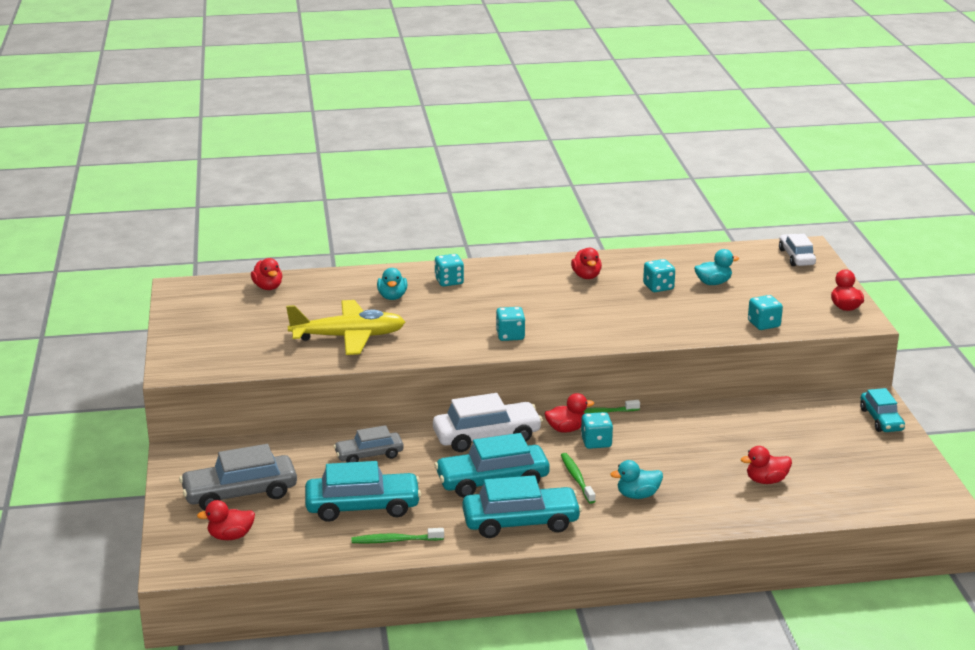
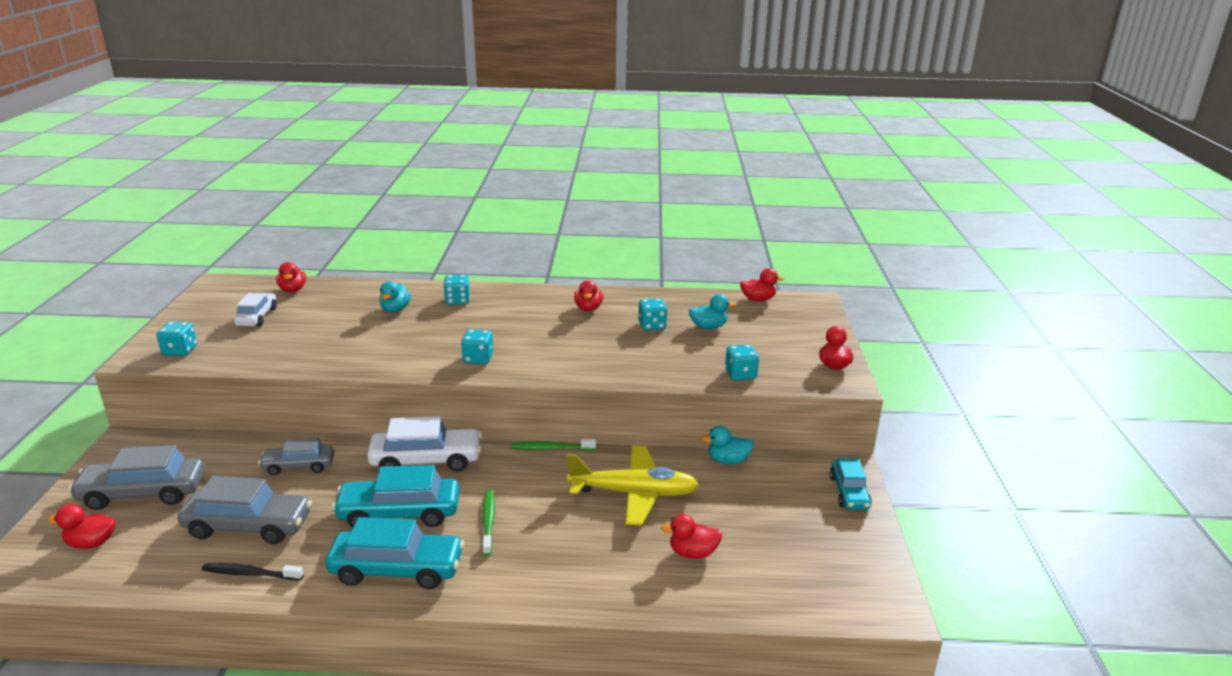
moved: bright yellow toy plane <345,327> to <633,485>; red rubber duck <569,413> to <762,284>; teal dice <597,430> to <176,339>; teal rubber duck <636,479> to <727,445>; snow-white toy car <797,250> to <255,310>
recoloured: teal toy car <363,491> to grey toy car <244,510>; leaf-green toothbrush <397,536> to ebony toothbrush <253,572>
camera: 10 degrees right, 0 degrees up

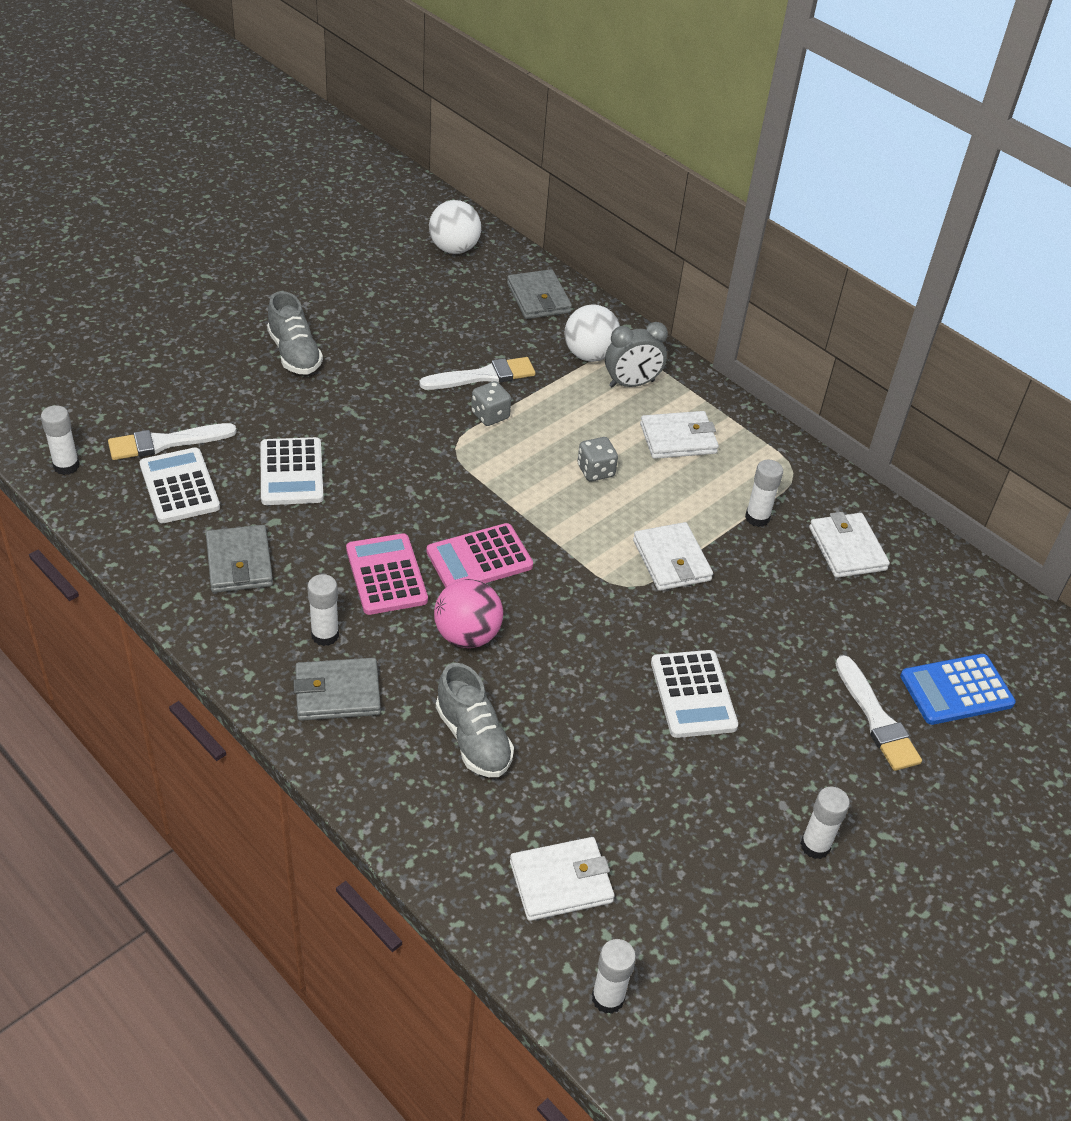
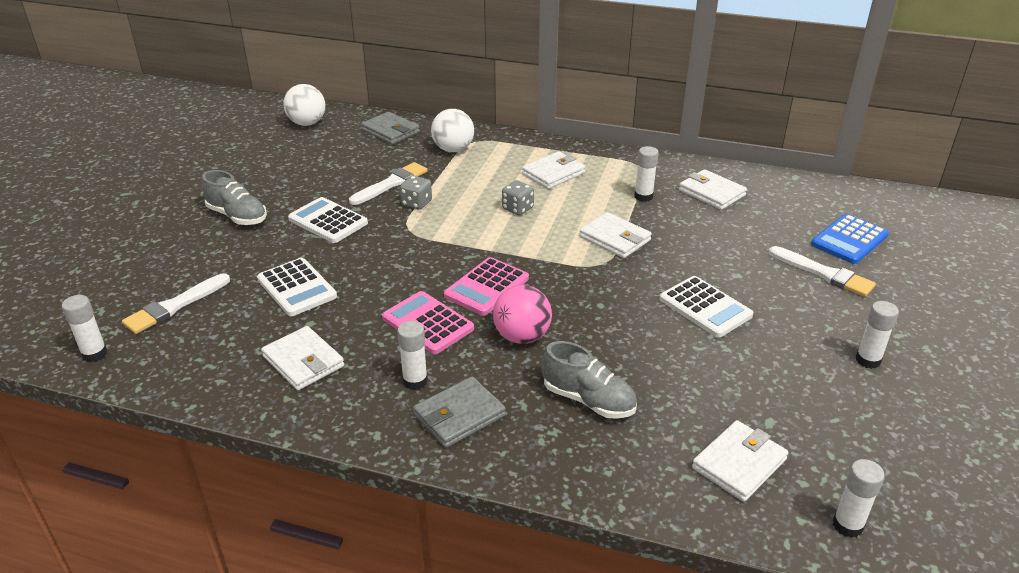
removed: grey clock <636,355>
moved: snow-white adding machine <180,485> to <328,220>
recoloured: grey billfold <239,559> to snow-white billfold <302,358>
camera: 25 degrees left, 10 degrees down

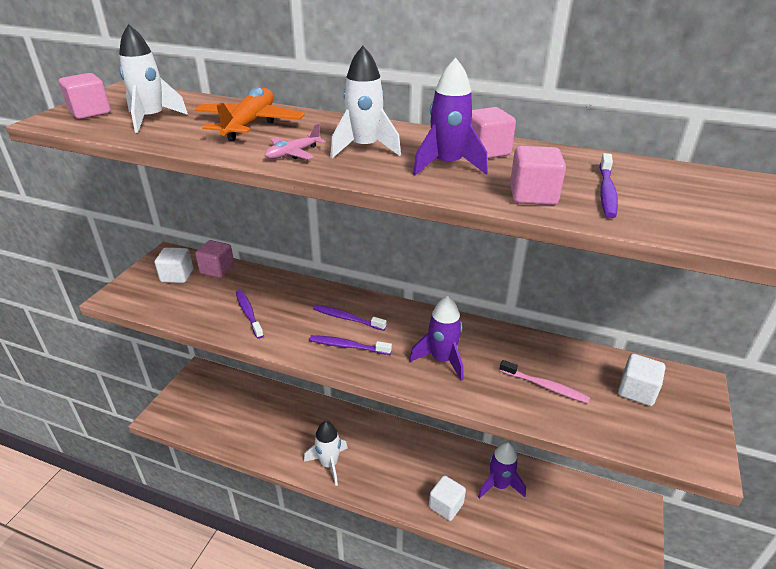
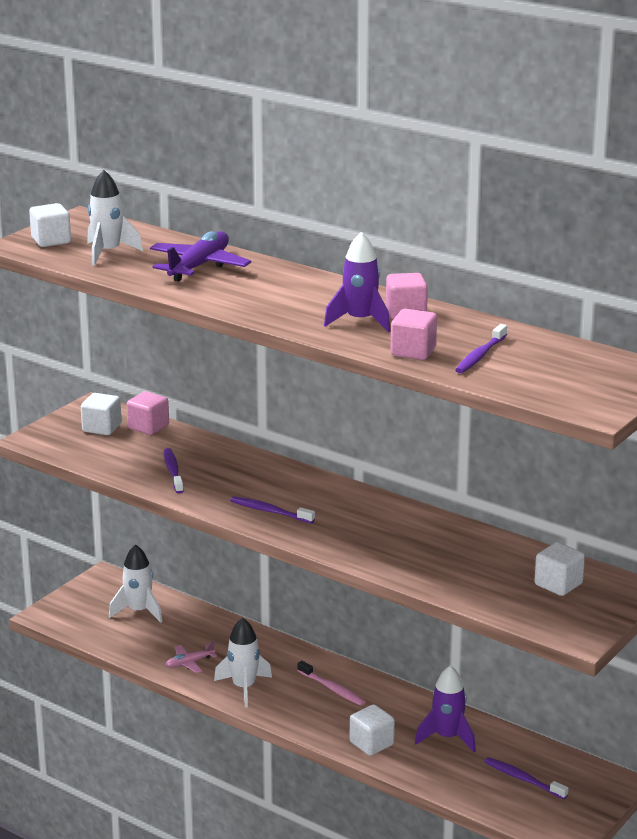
removed: purple rocket <436,338>
moved: rose-pink toy plane <295,141> to <191,657>; purple toothbrush <350,318> to <526,778>; snow-white rocket <365,102> to <135,583>; rose-pink toothbrush <544,381> to <331,683>
recoloured: rose-pink solid cube <85,96> to snow-white solid cube <50,225>; bright orange toy plane <250,114> to purple toy plane <200,256>
camera: 15 degrees right, 10 degrees down

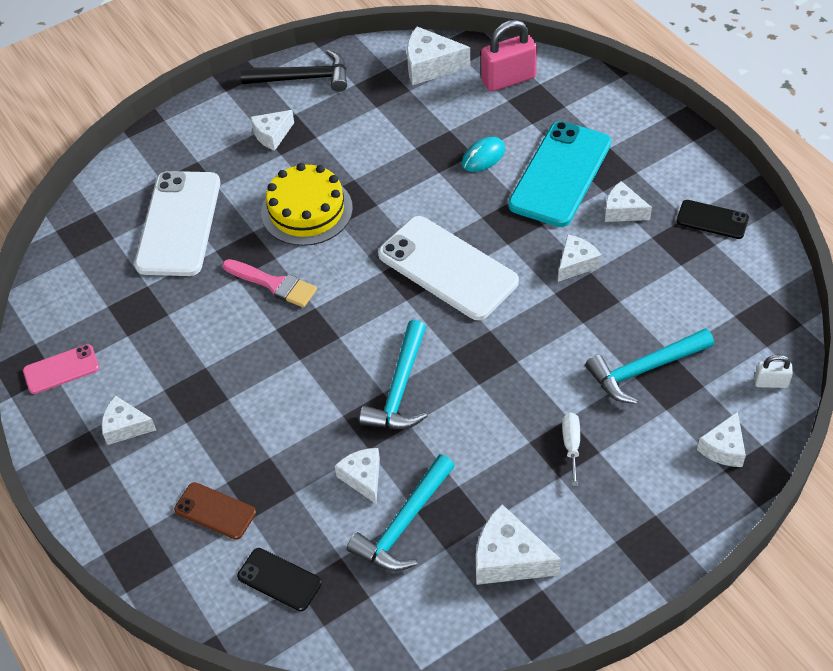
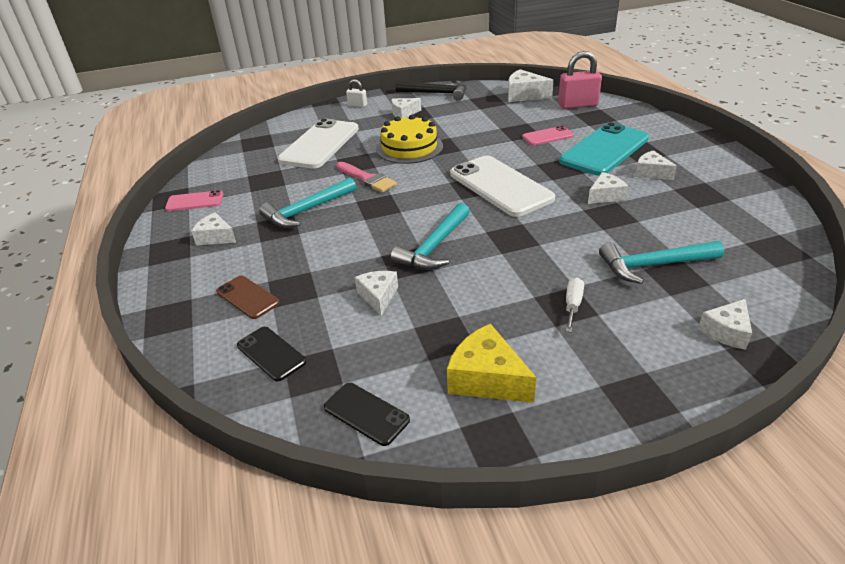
moved: teal hammer <401,512> to <307,202>; ebony smartphone <712,219> to <367,414>; snow-white small lock <773,371> to <356,93>
replaced: teal PC mouse <483,154> to rose-pink smartphone <548,135>
recoloured: snow-white piece of cheese <518,544> to bright yellow piece of cheese <491,363>
camera: 15 degrees right, 15 degrees down

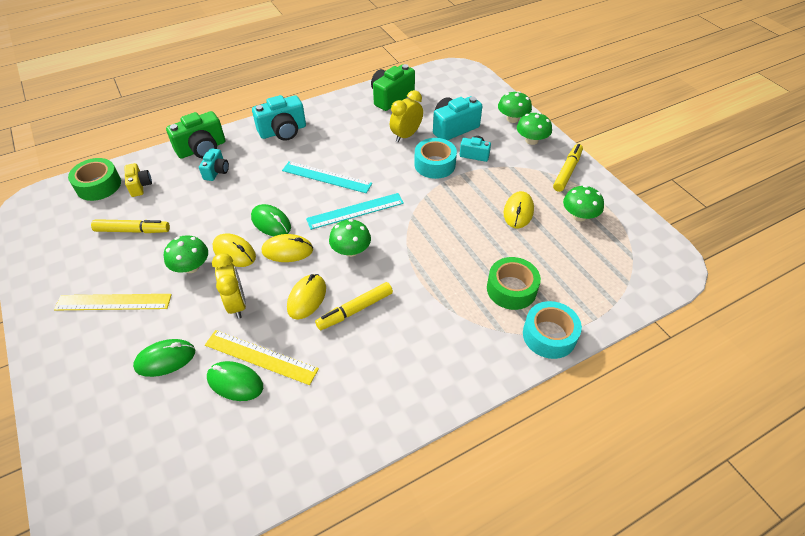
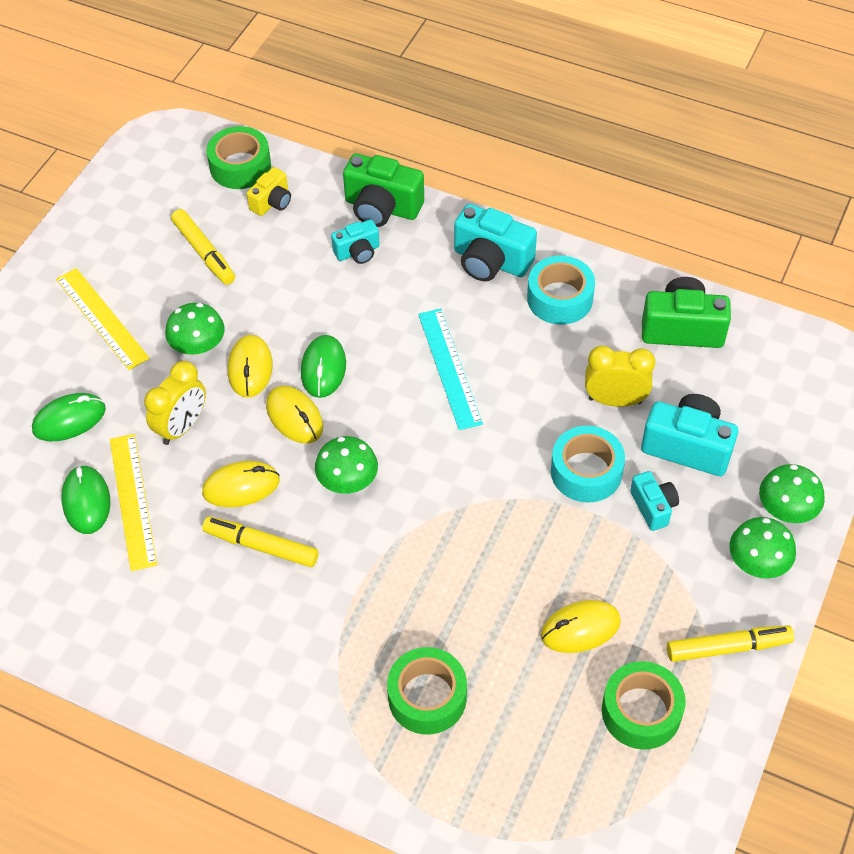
removed: teal measuring stick <355,211>
moved: teal tape <552,330> to <561,290>
replaced: leaf-green toadstool <583,203> to leaf-green tape <644,705>
turned: leaf-green PC mouse <164,358> = <69,417> 60 degrees counterclockwise
camera: 55 degrees right, 5 degrees up

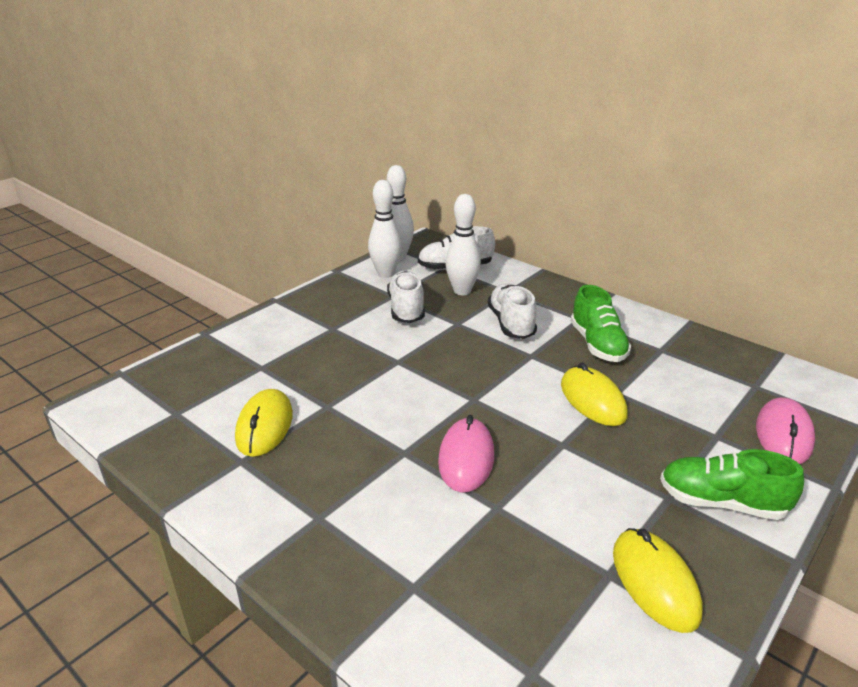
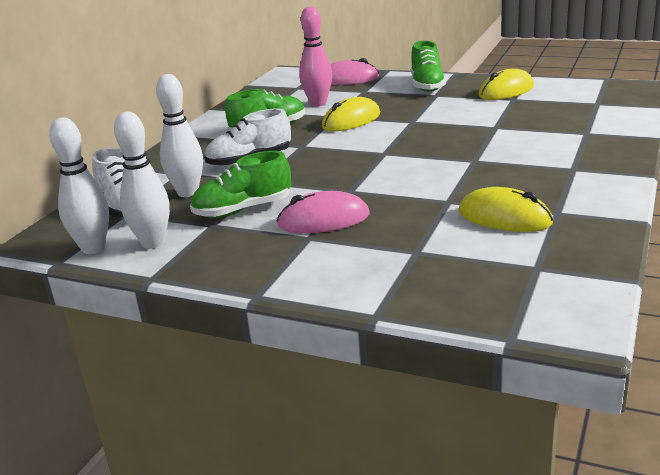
added: rose-pink bowling pin <315,56>
moved: rose-pink PC mouse <466,454> to <323,212>
recoloured: snow-white sneaker <406,296> to leaf-green sneaker <240,184>
turned: bright yellow PC mouse <264,423> = <506,209> 45 degrees clockwise
camera: 105 degrees left, 5 degrees down

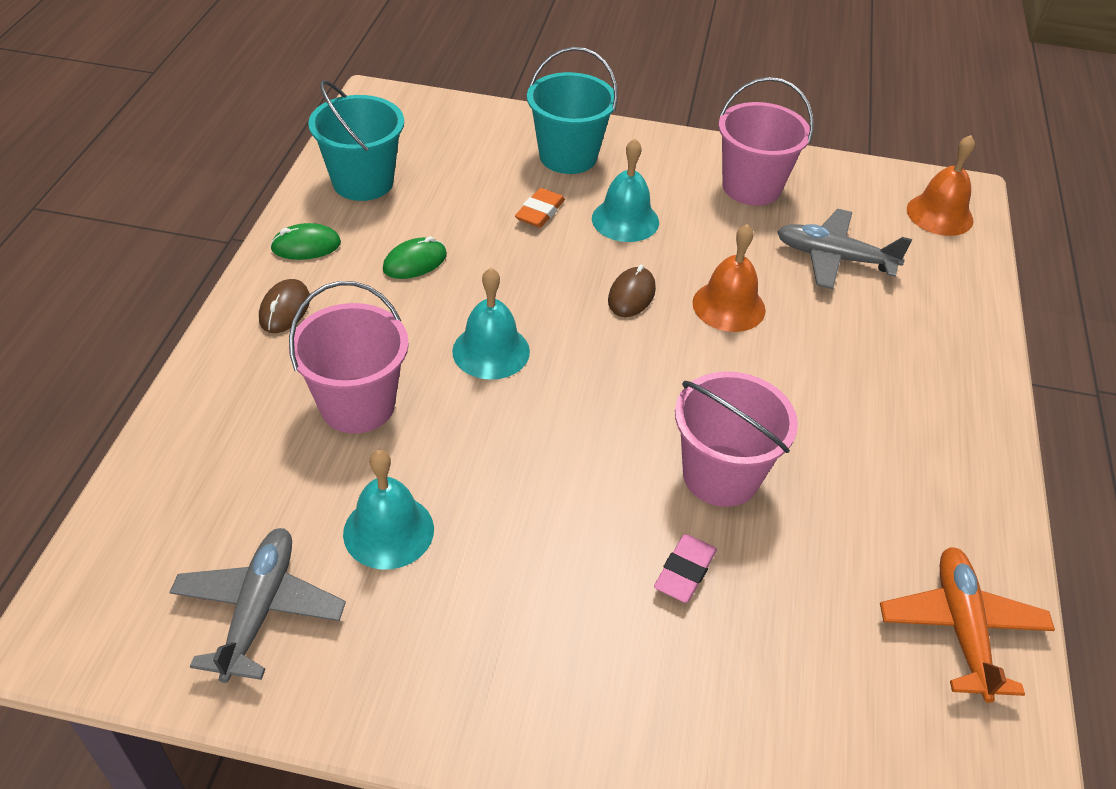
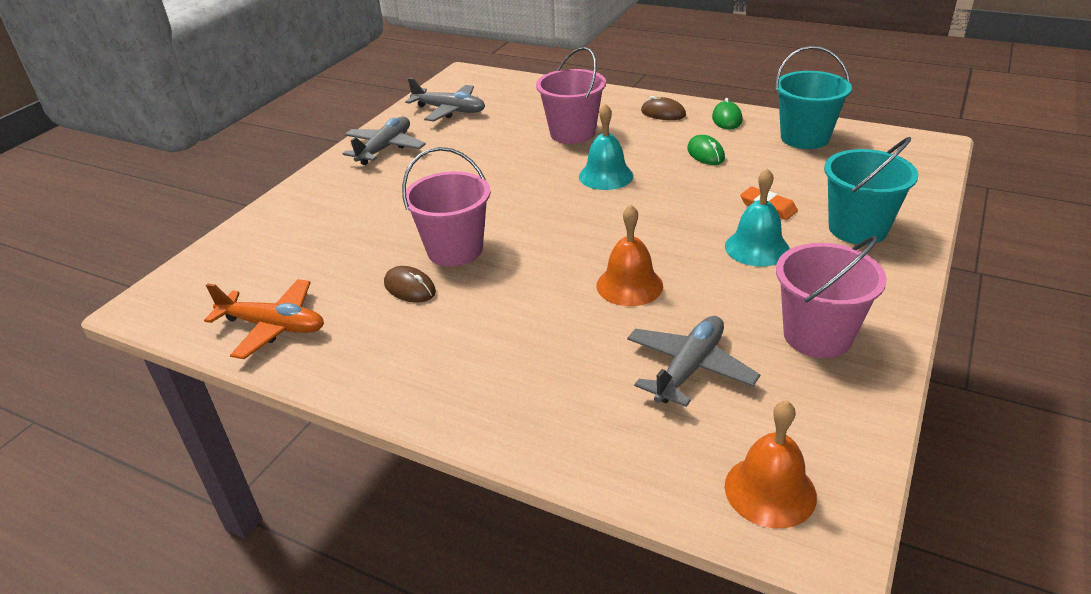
removed: teal hand bell <388,510>; rose-pink pencil eraser <685,568>
added: grey toy plane <384,141>
moved: russet PC mouse <632,290> to <410,284>
camera: 110 degrees right, 10 degrees down

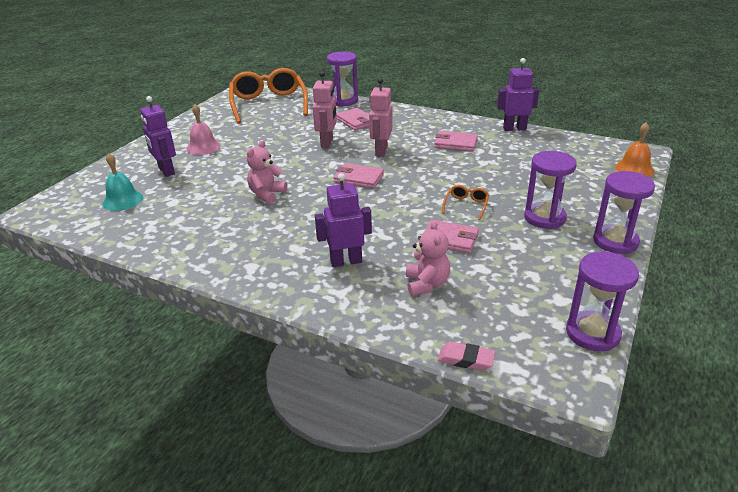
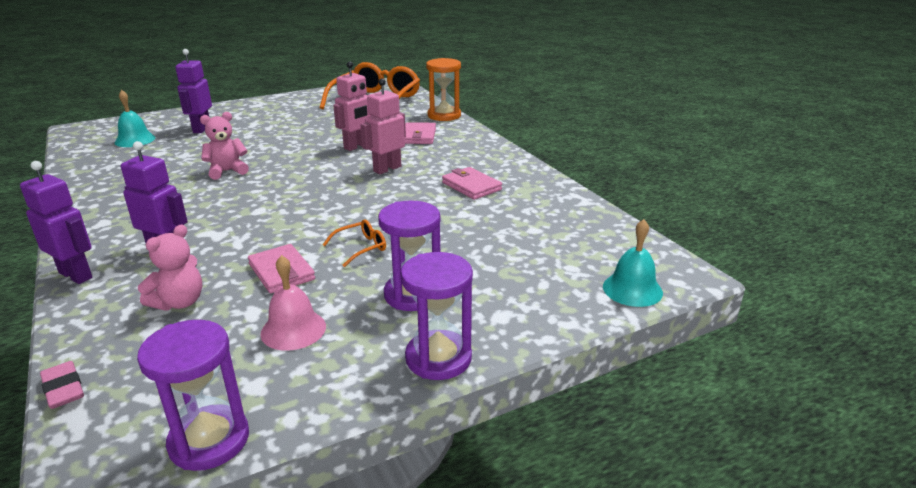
removed: rose-pink billfold <358,176>
moved: rose-pink hand bell <203,129> to <293,303>; purple robot <518,94> to <56,222>
recoloured: purple sandglass <342,79> to bright orange sandglass <443,89>; bright orange hand bell <634,149> to teal hand bell <633,263>
camera: 35 degrees right, 5 degrees down

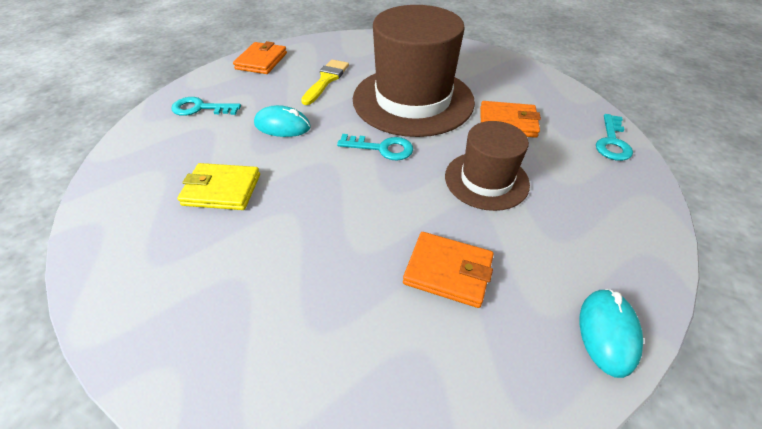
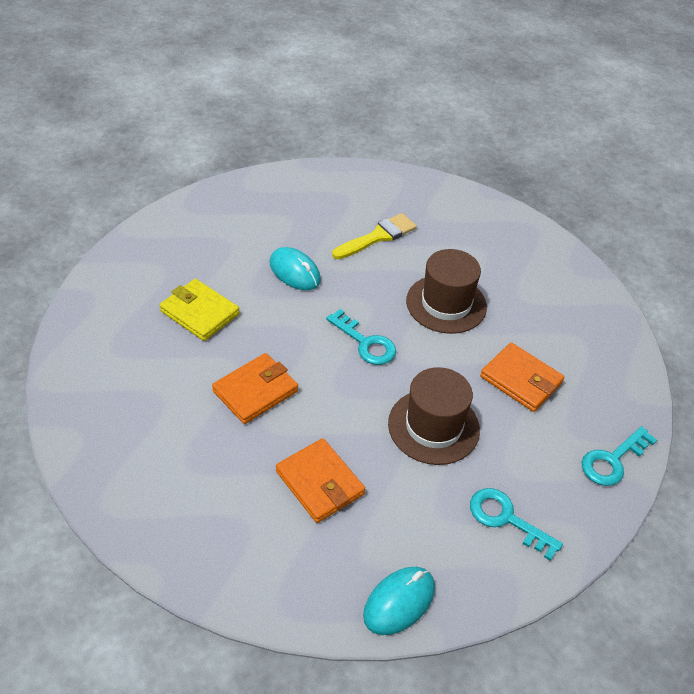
moved: teal key <206,106> to <516,524>; bright orange billfold <260,57> to <255,388>
resized: russet top hat <414,71> = <446,291> x0.55
camera: 30 degrees right, 0 degrees up

